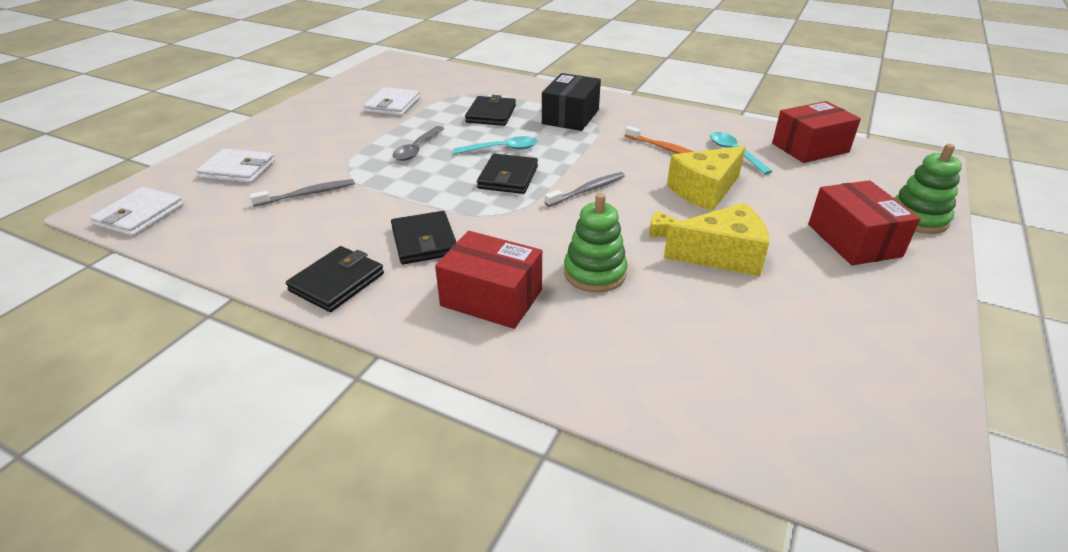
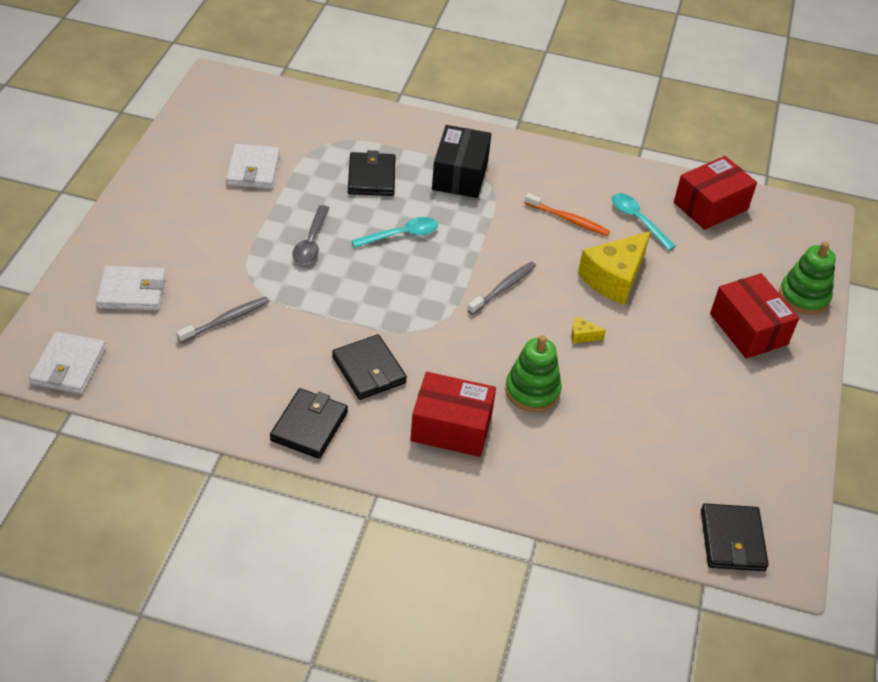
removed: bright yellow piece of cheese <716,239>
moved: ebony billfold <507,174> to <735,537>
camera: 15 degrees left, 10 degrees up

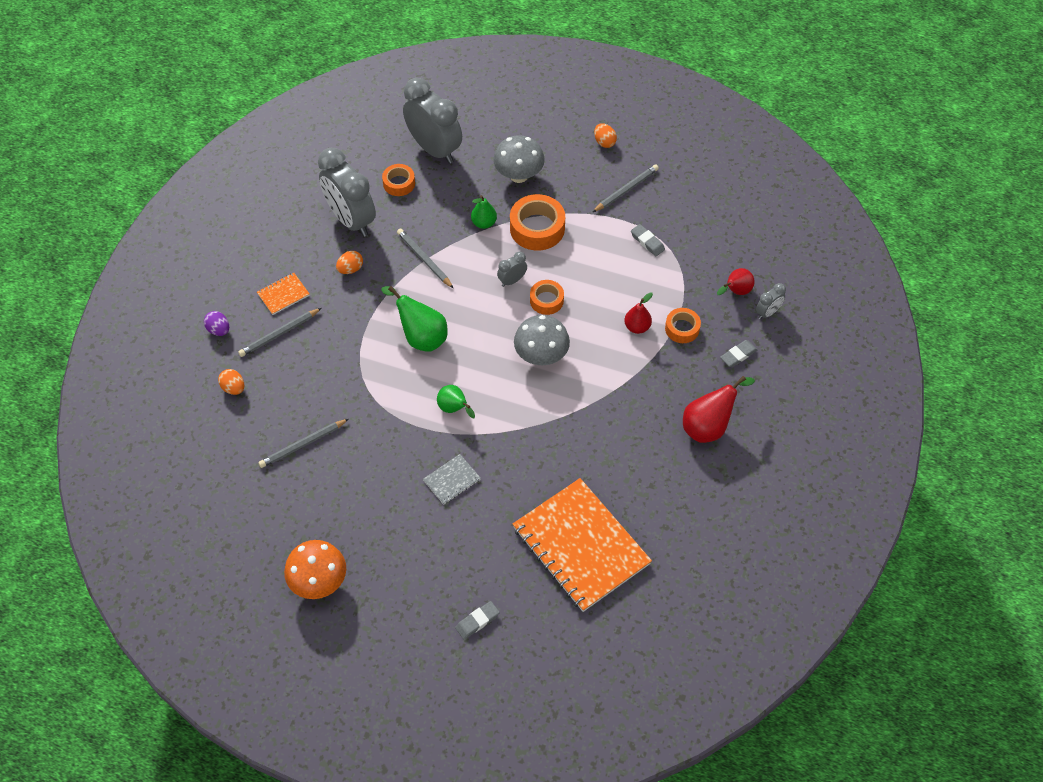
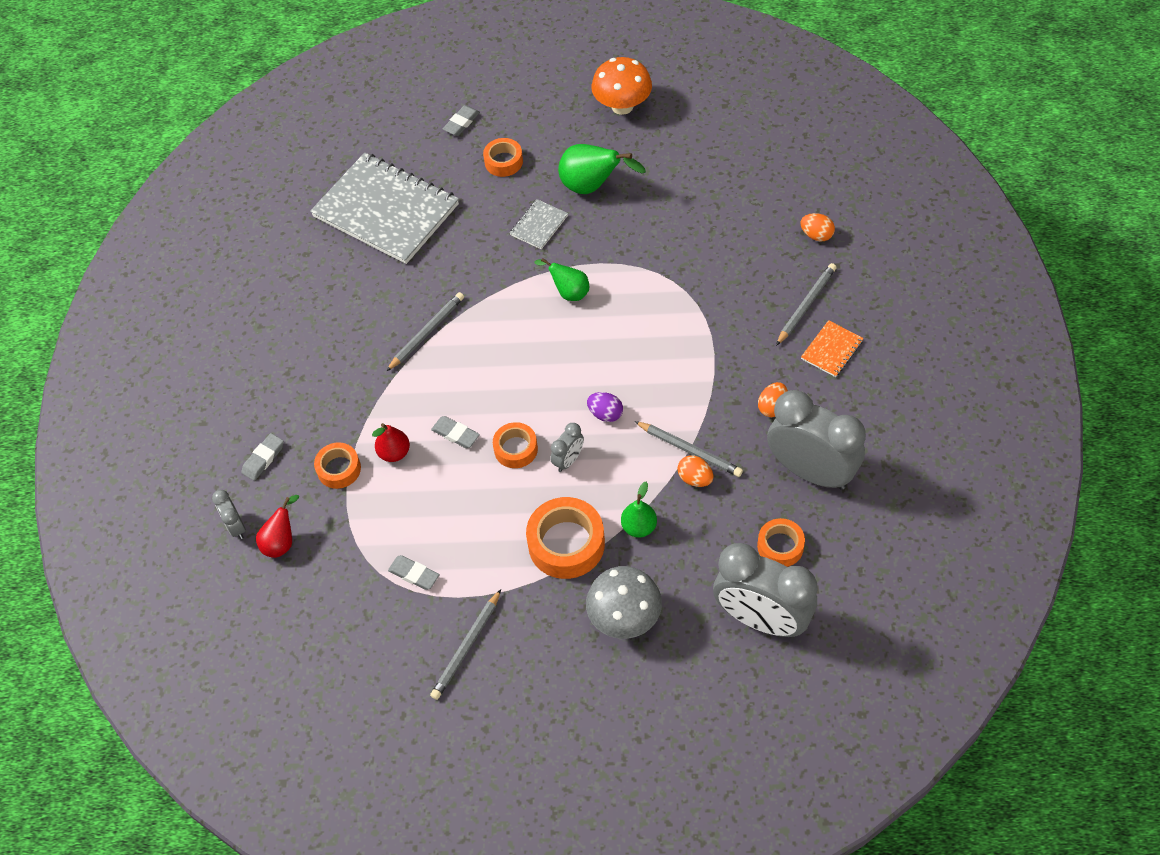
removed: grey toadstool <542,340>; red pear fruit <719,409>
added: grey pencil eraser <455,432>; bright orange tape <503,157>
moved: purple egg <216,323> to <605,407>; grey lead pencil <303,443> to <425,332>; leaf-green pear fruit <414,318> to <602,169>; bright orange egg <605,135> to <695,471>
recoloured: bright orange notebook <582,545> to grey notebook <384,208>
turned: grey clock <771,301> = <229,514> 60 degrees counterclockwise
camera: 165 degrees right, 0 degrees up

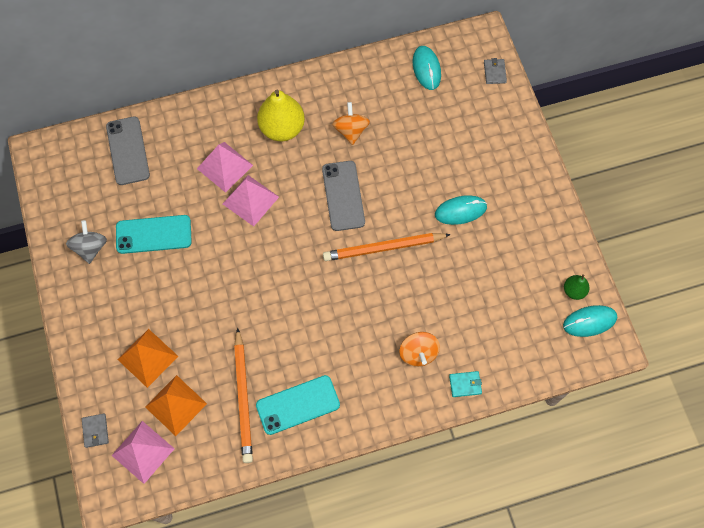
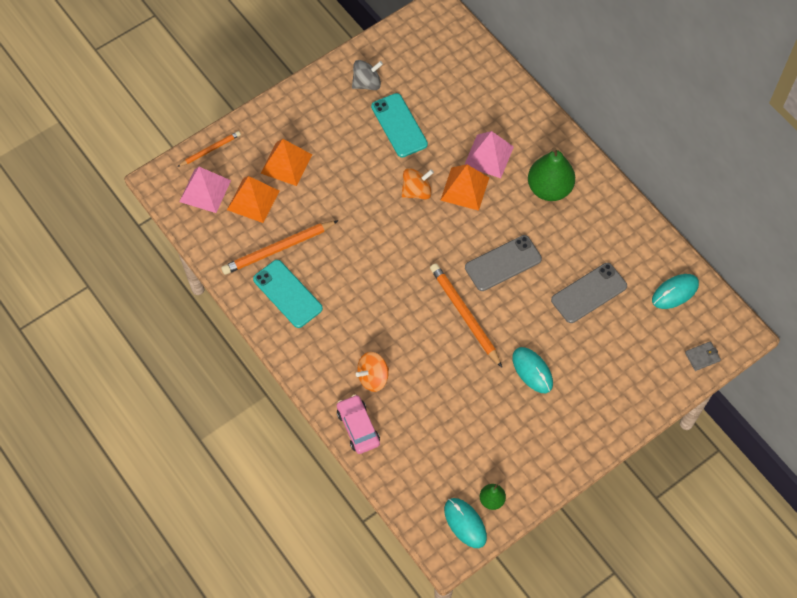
moved: grey smartphone <128,151> to <589,293>; bright orange spinning top <351,123> to <417,184>
replaced: grey billfold <95,431> to bright orange lead pencil <209,149>; teal billfold <465,384> to rose-pink toy car <358,424>
recoloured: rose-pink pyramid shape <251,200> to bright orange pyramid shape <464,187>; bright yellow pear fruit <281,115> to leaf-green pear fruit <551,174>
camera: 70 degrees right, 5 degrees down

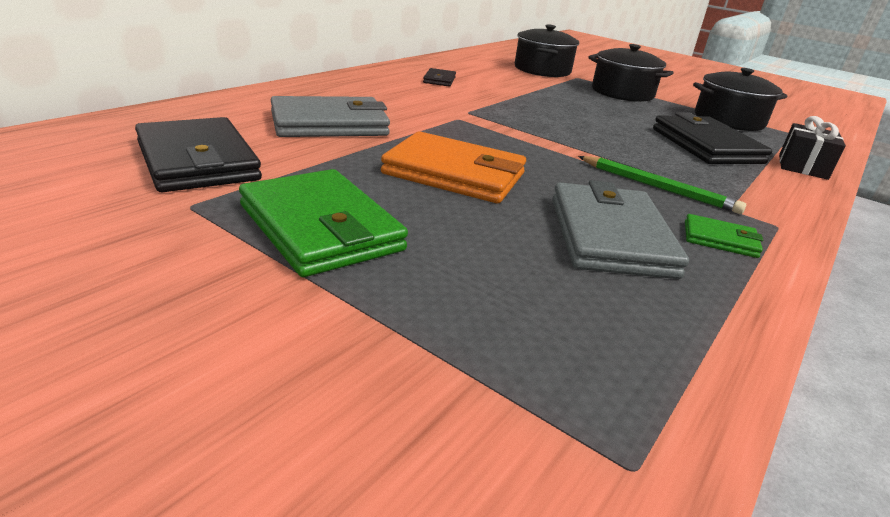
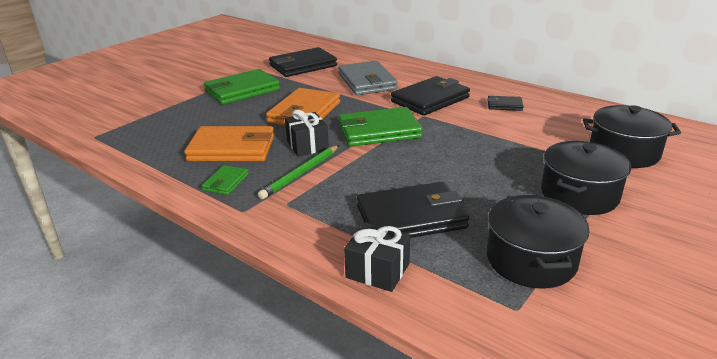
added: ebony present <307,133>; leaf-green billfold <380,126>; ebony billfold <430,96>
recoloured: grey billfold <620,229> to bright orange billfold <229,143>
camera: 95 degrees right, 0 degrees up

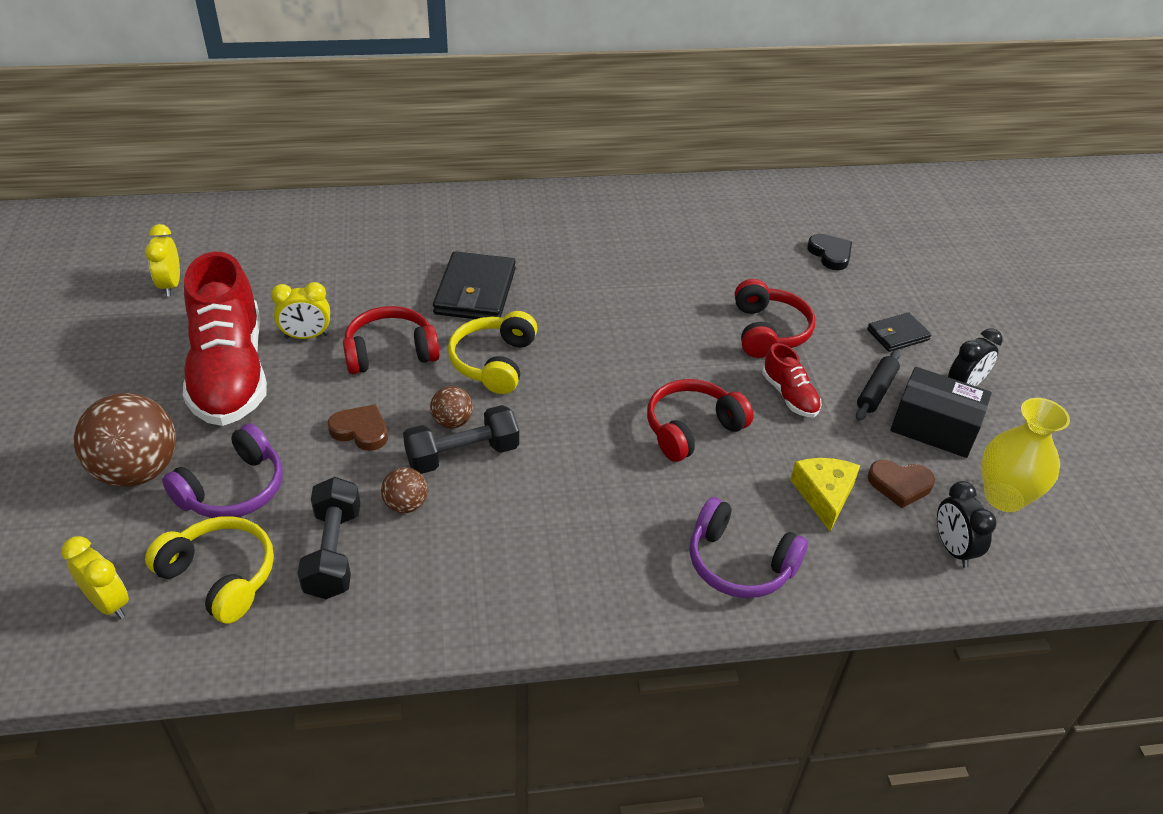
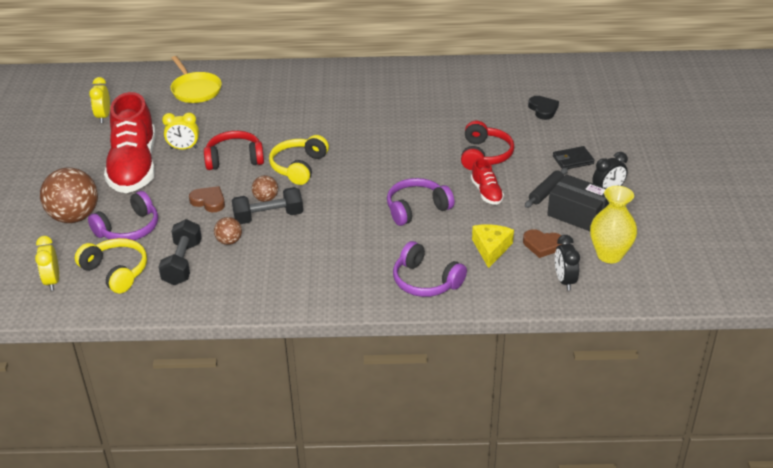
removed: ebony billfold <474,285>
added: bright yellow frying pan <196,79>
recoloured: red headset <700,420> to purple headset <420,202>
turned: bright yellow clock <95,577> = <47,263> 150 degrees counterclockwise
camera: 10 degrees right, 5 degrees down

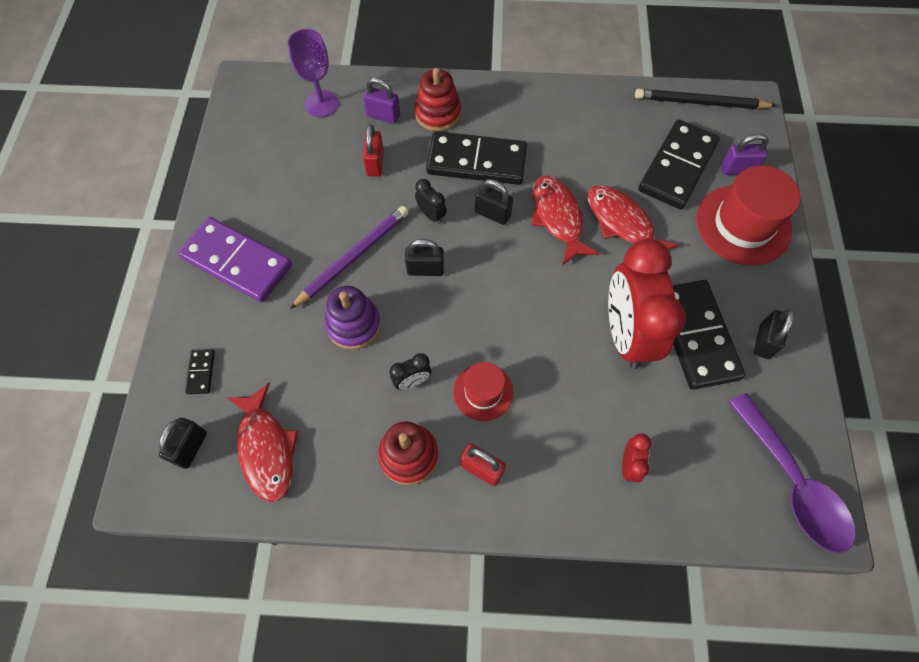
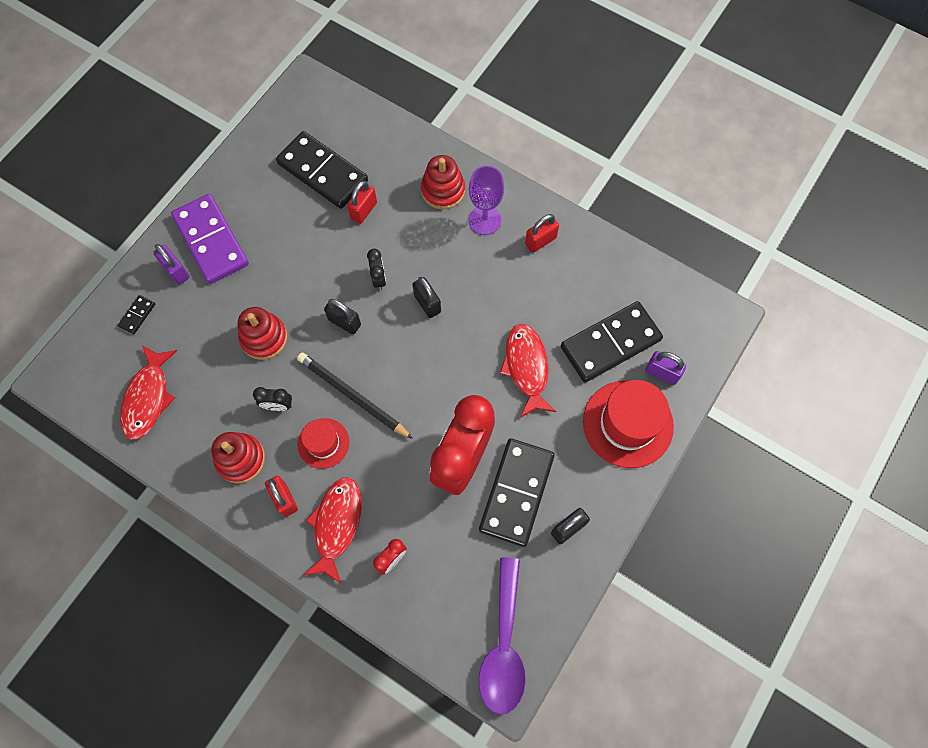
removed: ebony small lock <183,443>; purple lead pencil <349,257>
added: red small lock <542,233>
moved: purple goblet <313,73> to <486,200>; purple small lock <381,101> to <171,264>; ebony domino <476,158> to <322,170>; red fish <565,220> to <332,530>; ebony lead pencil <706,99> to <355,396>
recoloured: purple ring stacker <353,318> to red ring stacker <262,333>
camera: 30 degrees right, 5 degrees up

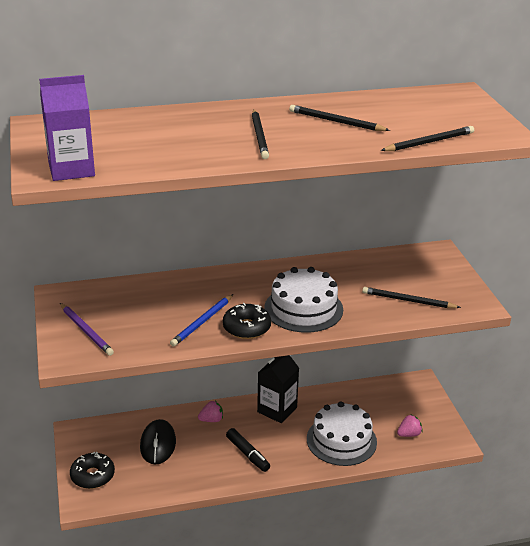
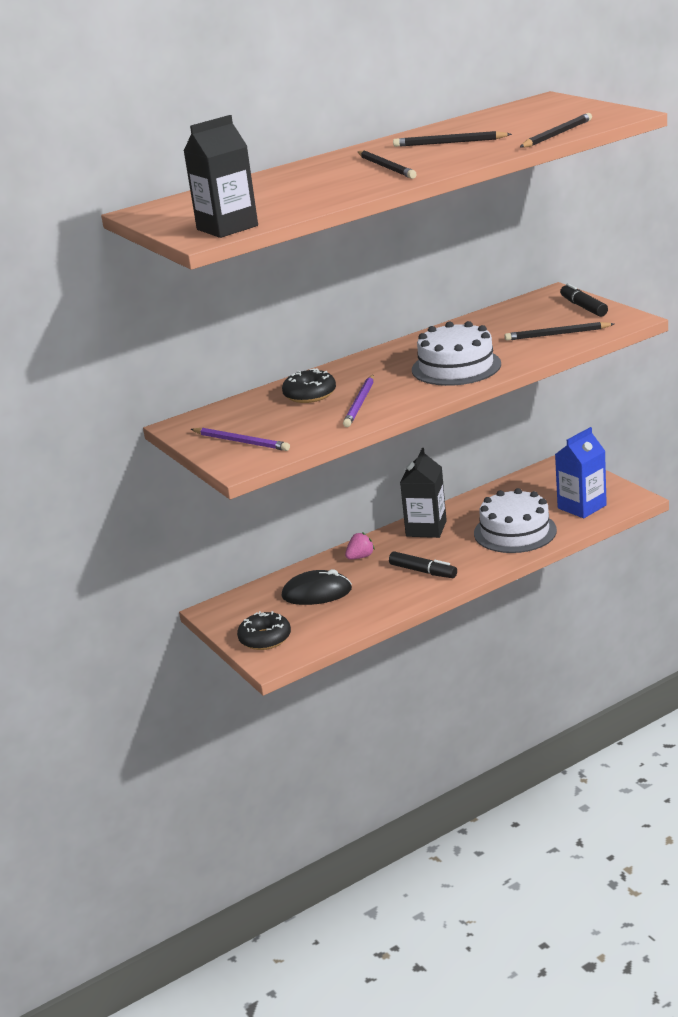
added: ebony marker pen <584,300>
moved: ebony donut <247,321> to <309,385>
replaced: rose-pink berry <410,426> to cobalt carton <581,472>
recoloured: purple carton <67,128> to ebony carton <221,176>; cobalt lead pencil <201,320> to purple lead pencil <358,401>
turned: ebony PC mouse <158,442> = <316,587> 75 degrees counterclockwise
camera: 15 degrees left, 5 degrees down

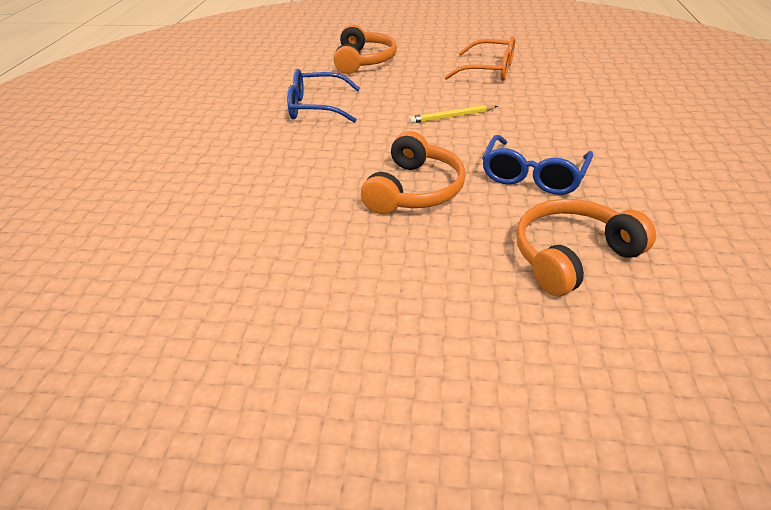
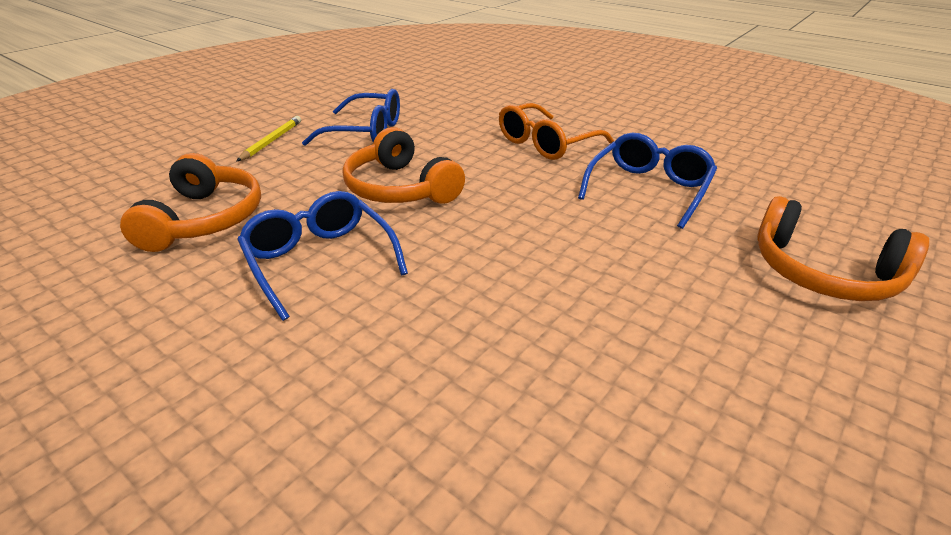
added: cobalt eyeglasses <351,117>
moved: bright yellow lead pencil <453,114> to <269,138>; bright orange eyeglasses <479,58> to <556,131>
camera: 120 degrees right, 5 degrees down

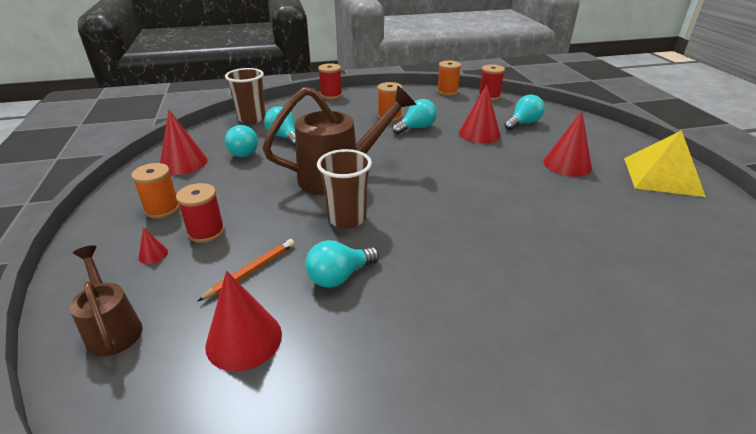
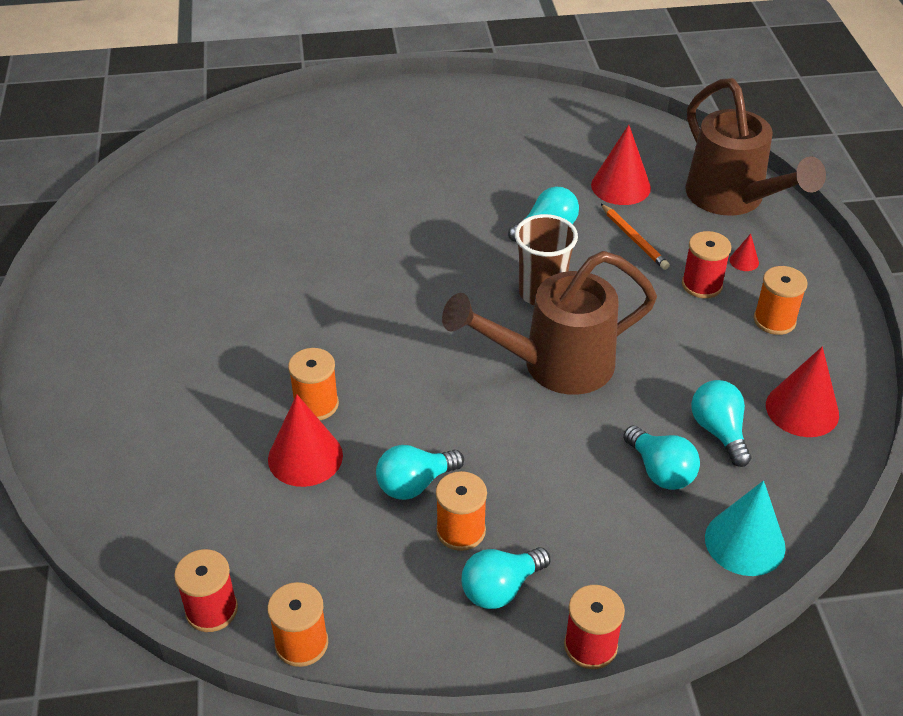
removed: red cone <567,144>; bright yellow pyramid shape <665,163>
added: bright orange spool <313,384>
moved: teal lightbulb <524,112> to <506,578>
replaced: russet cup <245,96> to teal cone <745,528>
turned: bright orange lead pencil <246,270> = <635,237> 75 degrees counterclockwise
resized: russet sprinkling can <106,301> = <755,147> x1.83
camera: 175 degrees left, 10 degrees up

